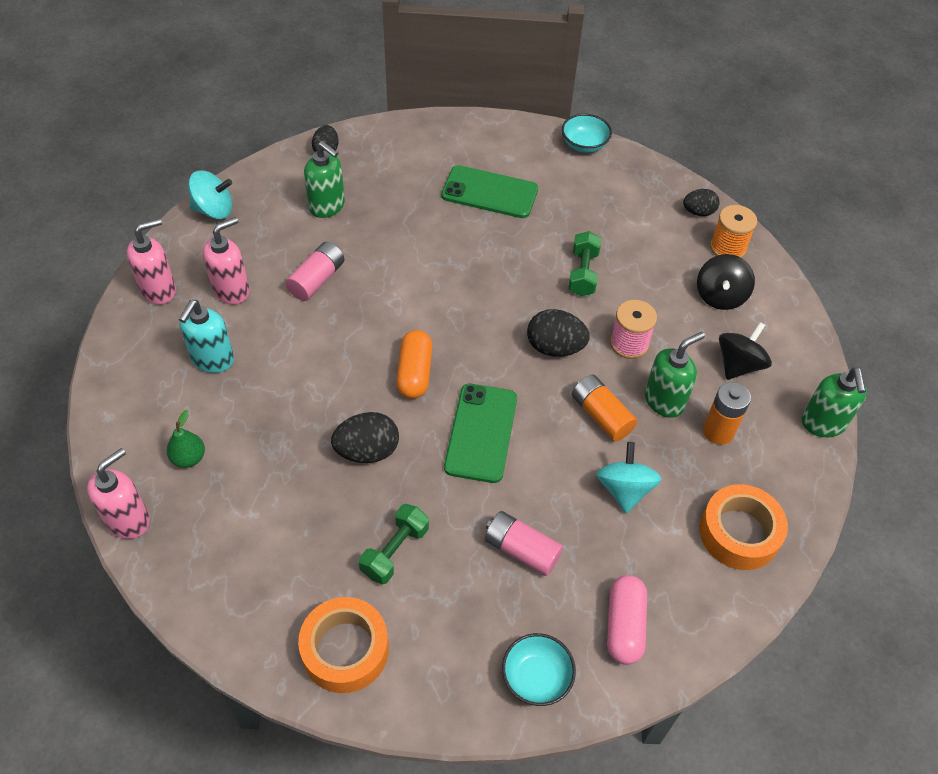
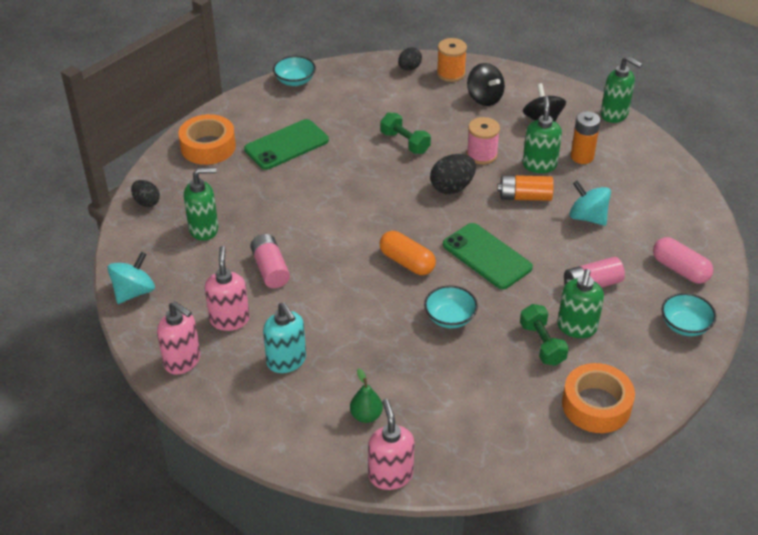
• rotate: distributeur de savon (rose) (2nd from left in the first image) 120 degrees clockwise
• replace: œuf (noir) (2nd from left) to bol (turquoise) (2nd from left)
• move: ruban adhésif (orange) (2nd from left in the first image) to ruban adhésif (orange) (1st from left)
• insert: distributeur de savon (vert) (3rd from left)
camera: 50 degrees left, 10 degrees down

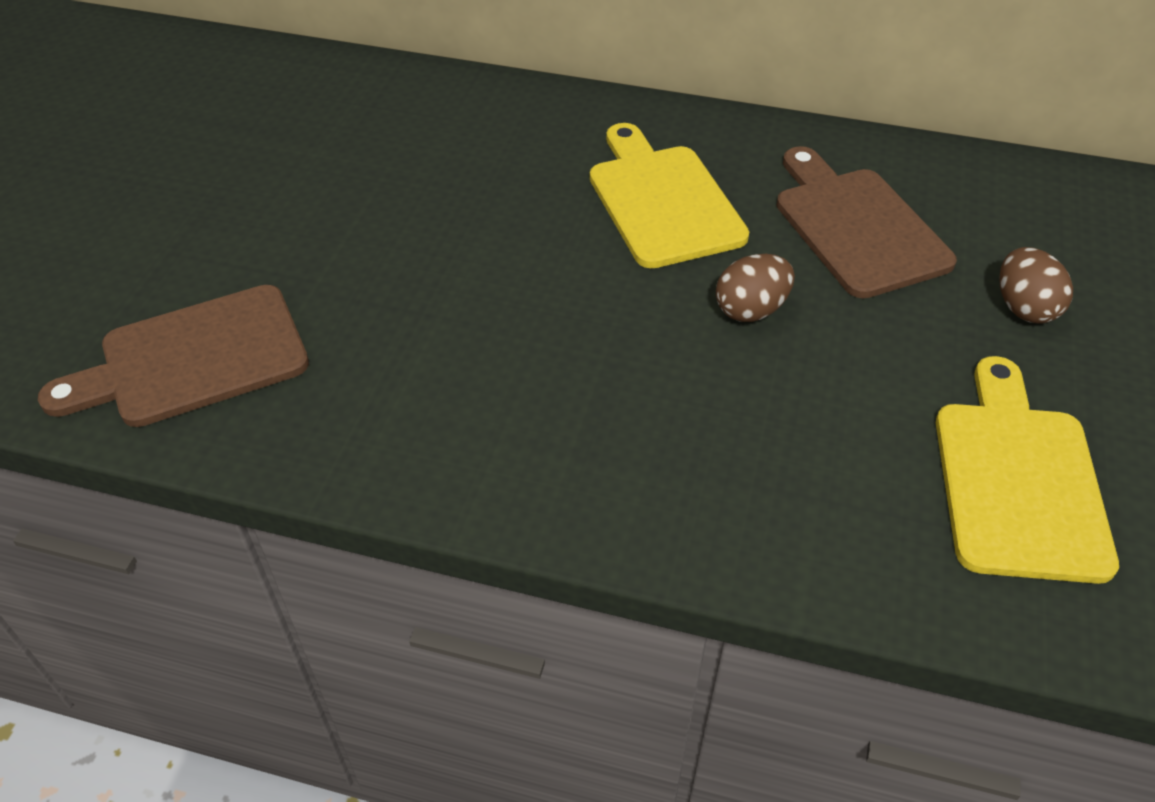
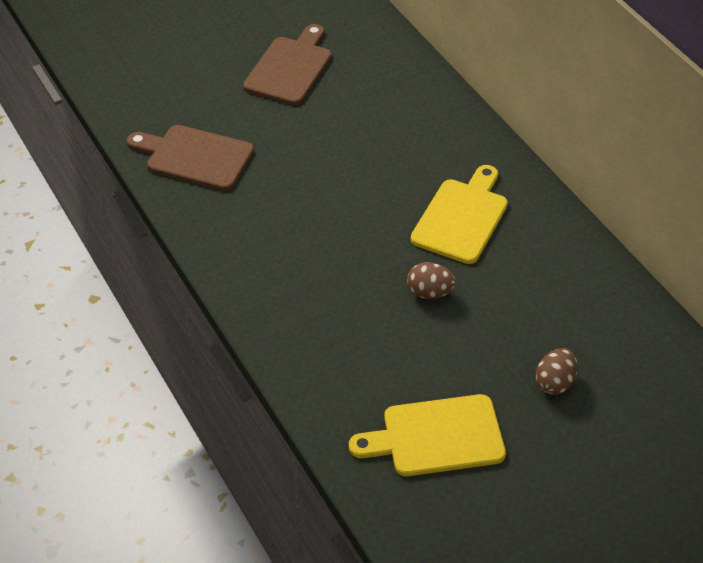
• move: planche à découper (marron) (2nd from left)
• rotate: planche à découper (jaune) (2nd from left in the first image) 150 degrees counterclockwise
camera: 45 degrees right, 0 degrees up

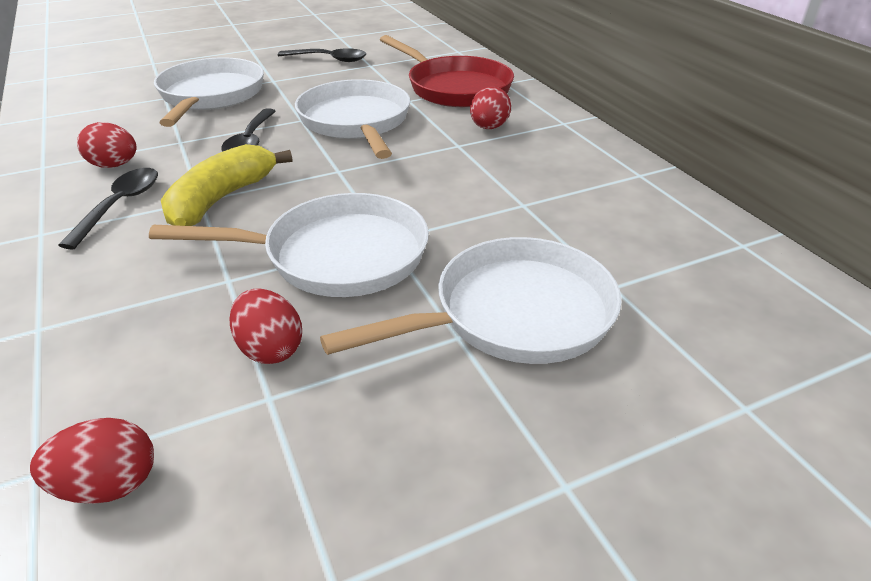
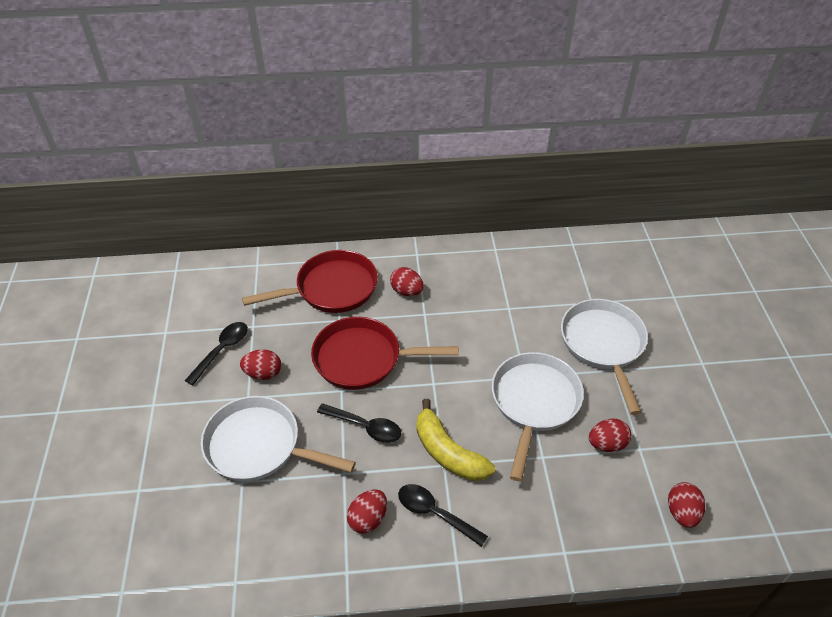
• recolor: poêle (blanc) (3rd from left) to poêle (rouge) (2nd from left)
• insert: œuf (rouge) (1st from left)
camera: 70 degrees left, 10 degrees up

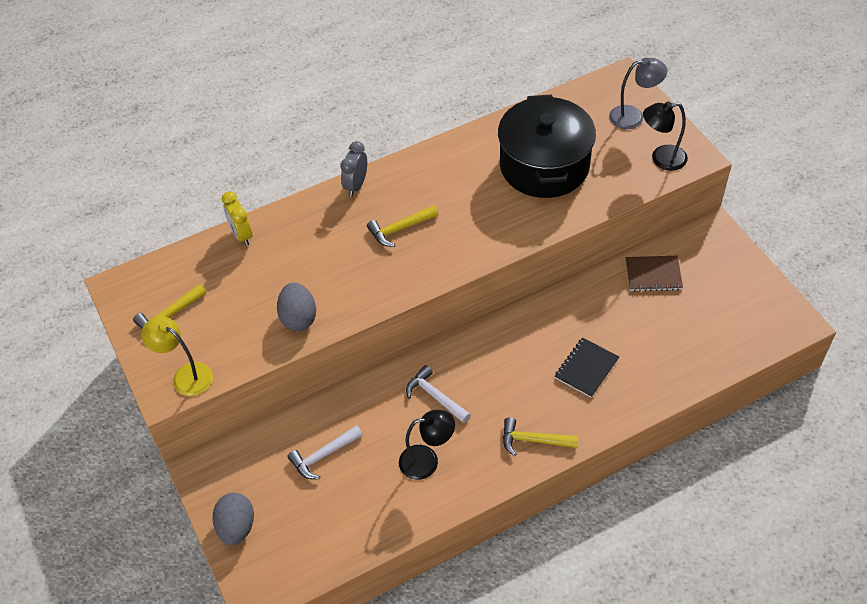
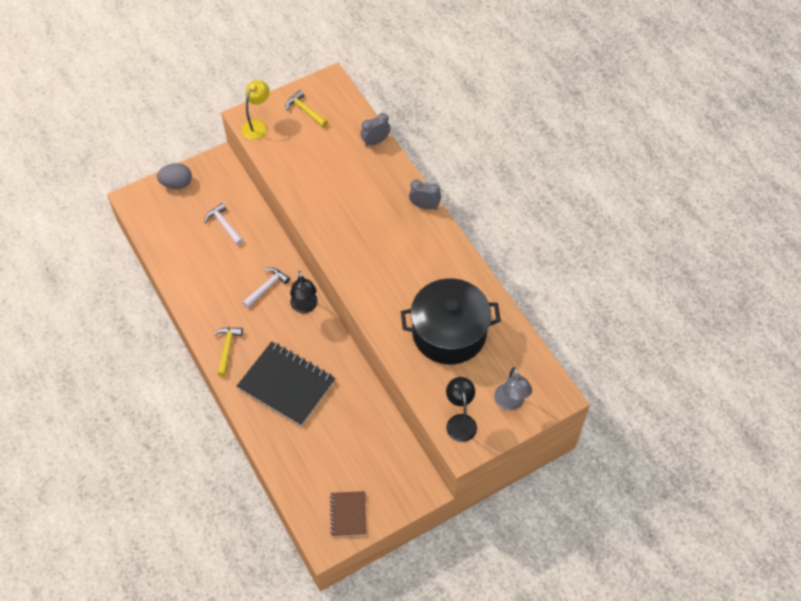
• recolor: réveil (jaune) to réveil (gris) (1st from left)
• delete: œuf (gris) (2nd from left)
• delete: marteau (jaune) (2nd from left)
• move: lampe (noir) (1st from left)
• resize: carnet (noir) x1.86
• move: carnet (marron)
camera: 85 degrees right, 5 degrees up

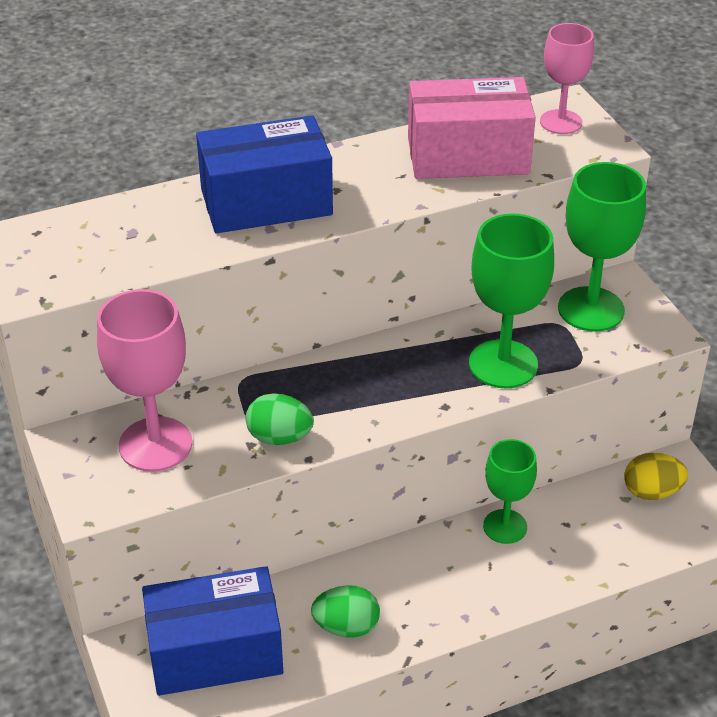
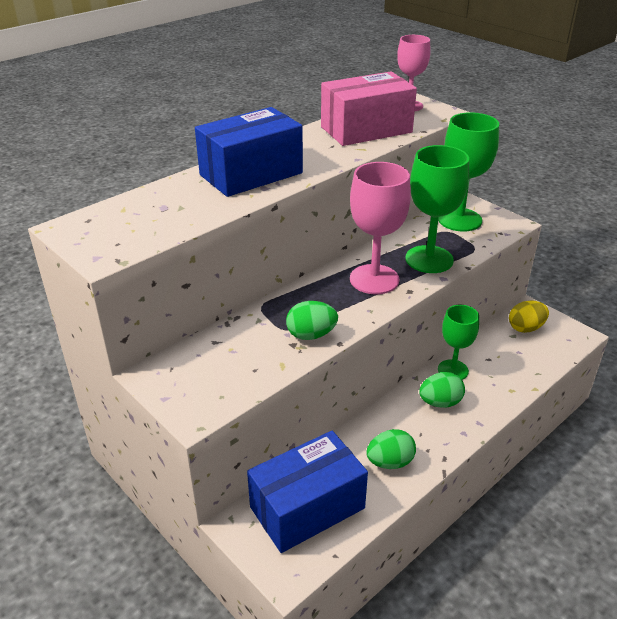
• move: verre à pied (rose) (1st from left)
• insert: œuf (vert) (3rd from left)
camera: 20 degrees left, 5 degrees down

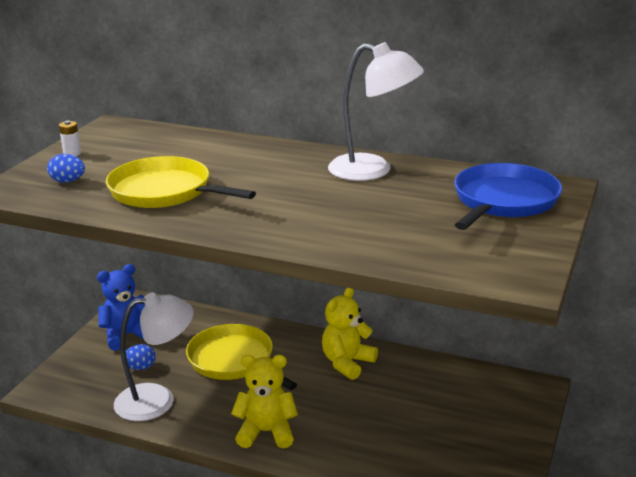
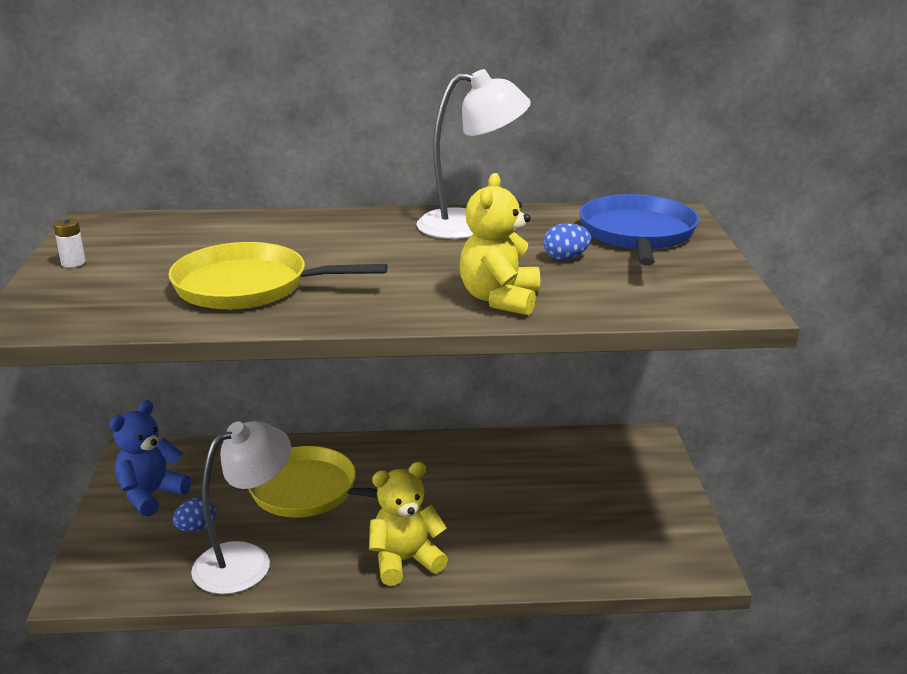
• move: œuf (bleu) (1st from left in the first image) to œuf (bleu) (2nd from left)
• move: ours en peluche (jaune) (2nd from left)
camera: 25 degrees left, 0 degrees up

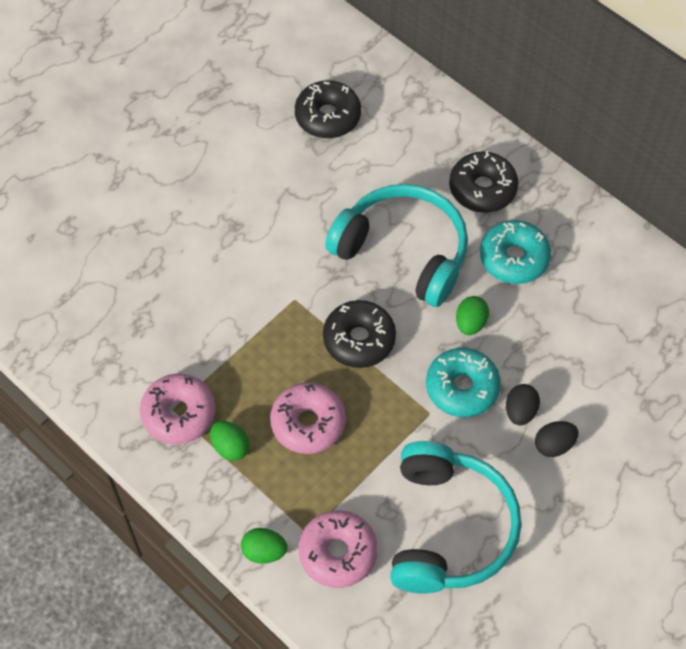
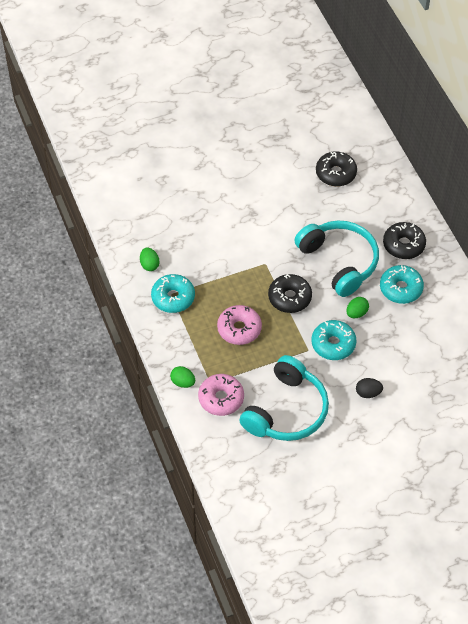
• recolor: beignet (rose) (1st from left) to beignet (turquoise) (1st from left)
• move: œuf (vert) (1st from left)
• delete: œuf (noir) (1st from left)
camera: 25 degrees right, 5 degrees down

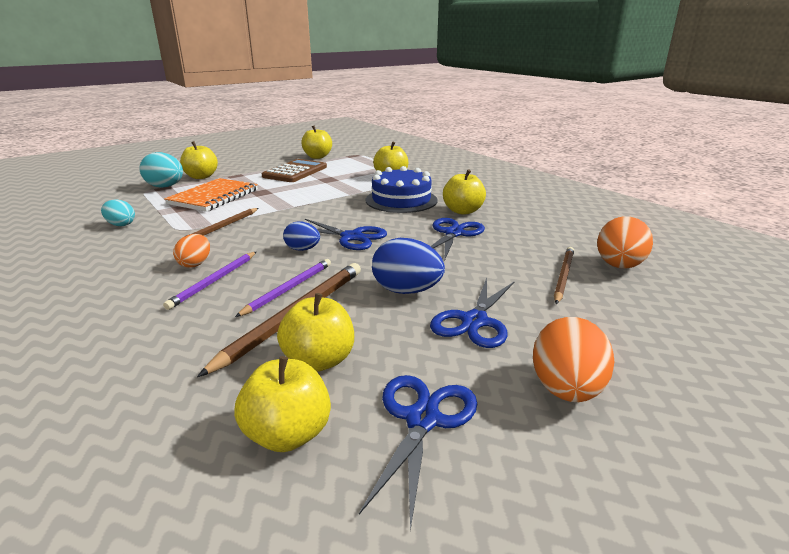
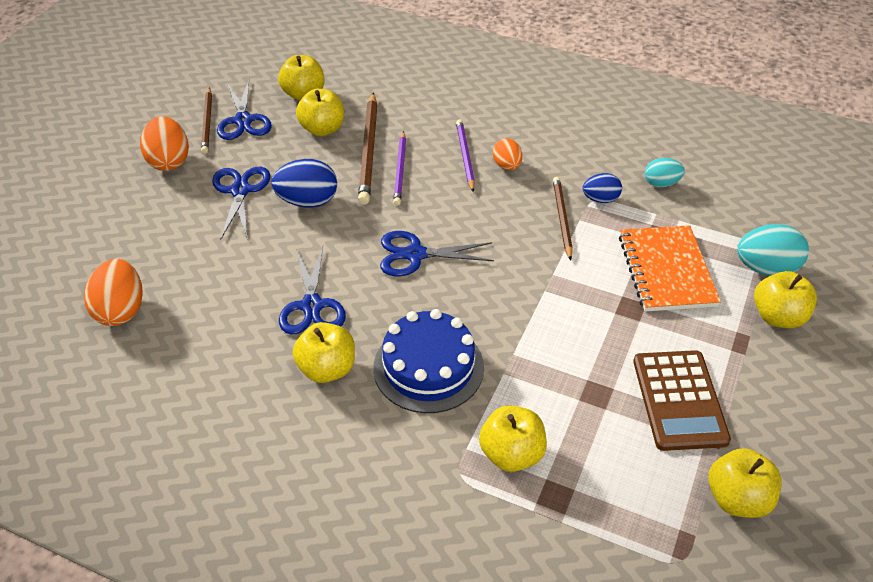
• move: œuf (bleu) (1st from left in the first image) to œuf (bleu) (2nd from left)
• move: crayon (marron) (3rd from left in the first image) to crayon (marron) (1st from left)
camera: 150 degrees right, 20 degrees up

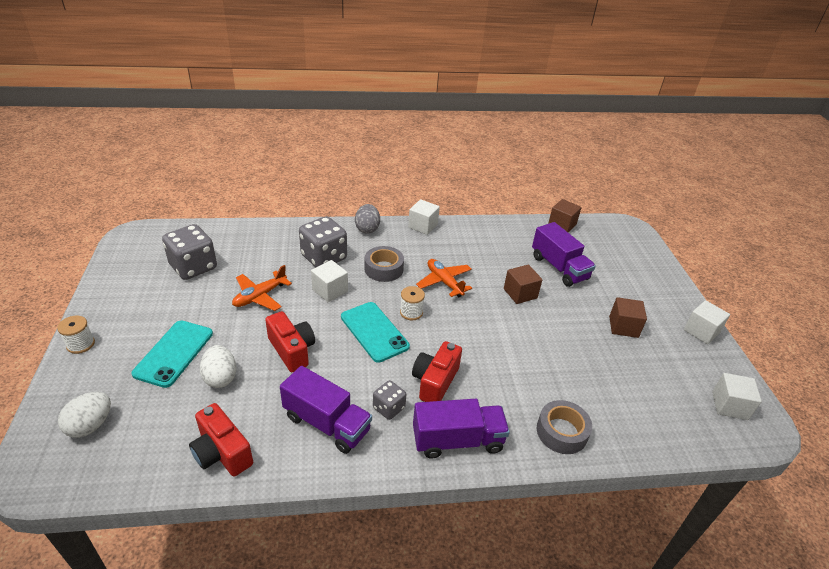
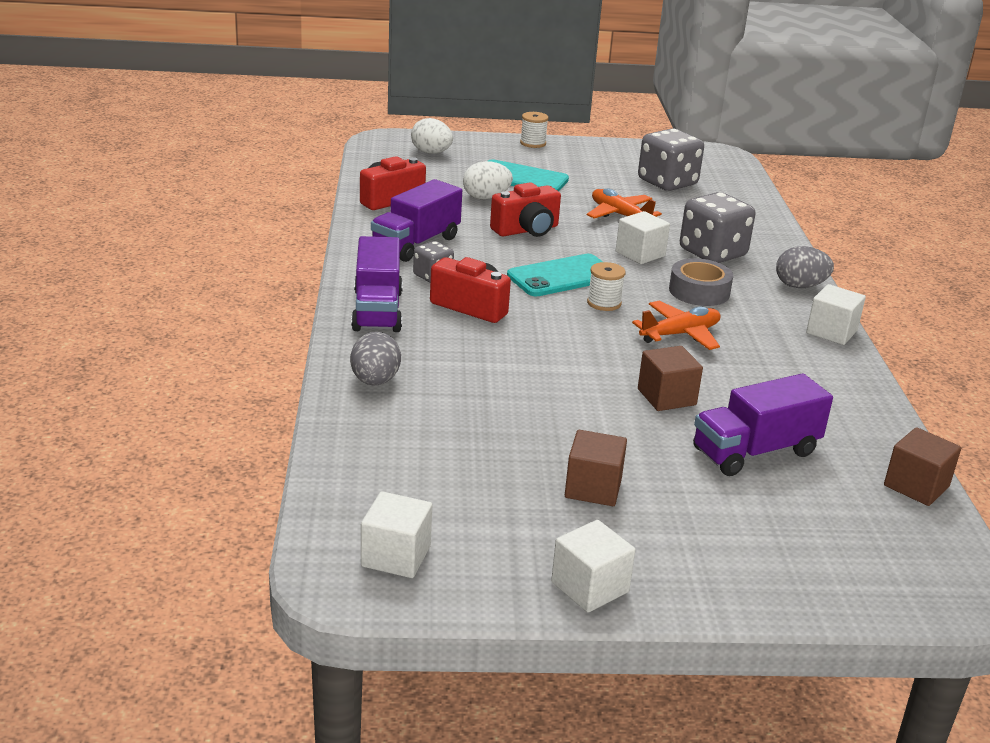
• replace: ruban adhésif (gris) (2nd from left) to œuf (gris) (1st from left)
camera: 95 degrees right, 10 degrees down

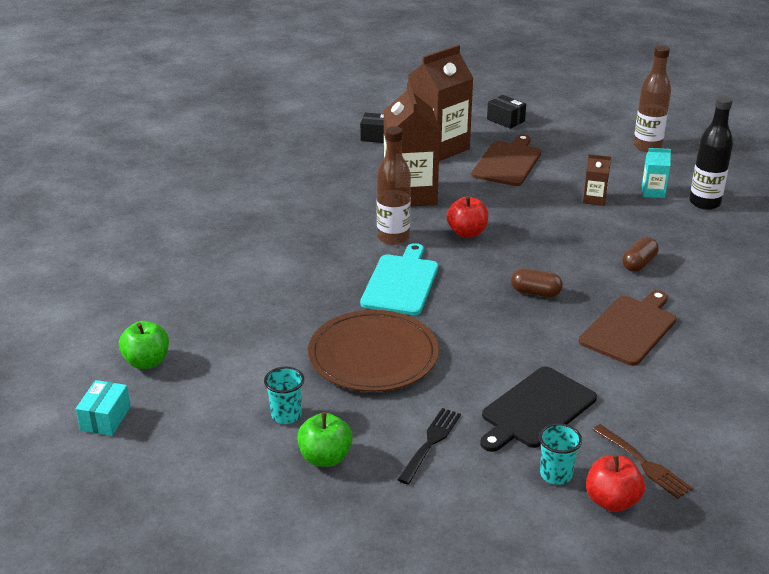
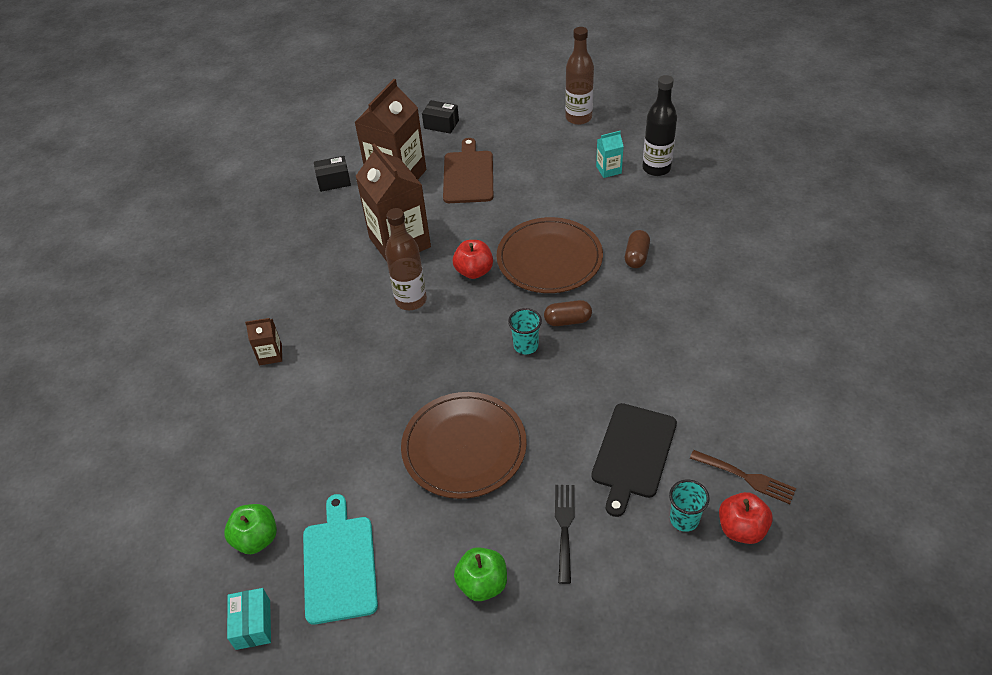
• move: gobelet (turquoise) (1st from left)
• move: planche à découper (turquoise)
• delete: planche à découper (marron) (2nd from left)
• move: brique de lait (marron) (3rd from left in the first image) to brique de lait (marron) (1st from left)
• insert: assiette (marron) (2nd from left)
camera: 20 degrees left, 15 degrees up

